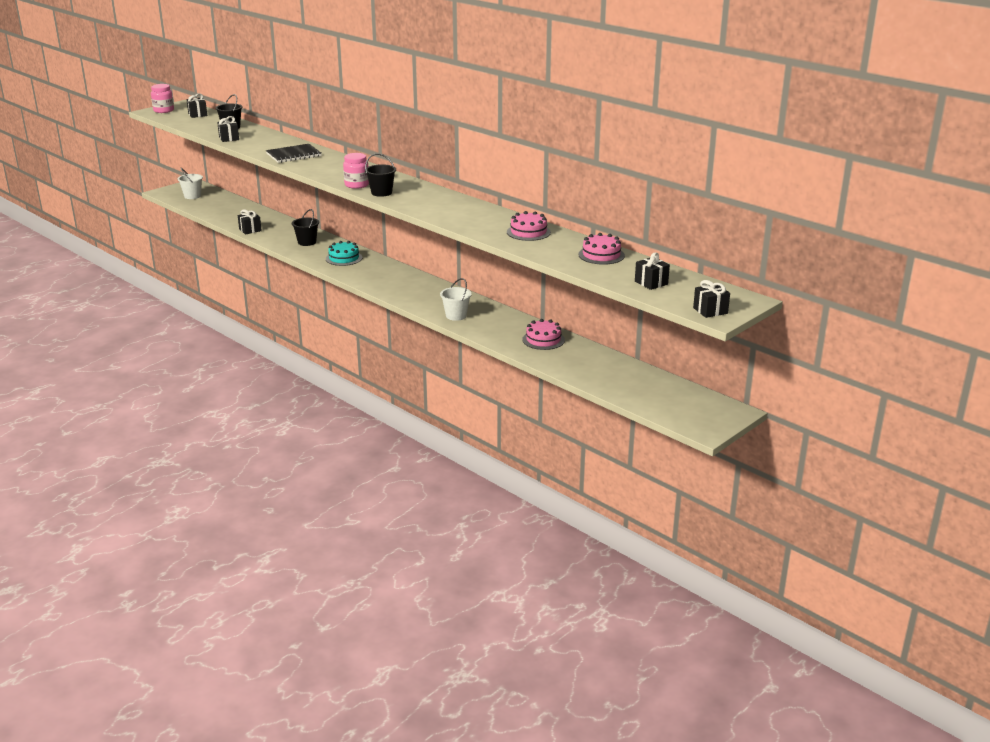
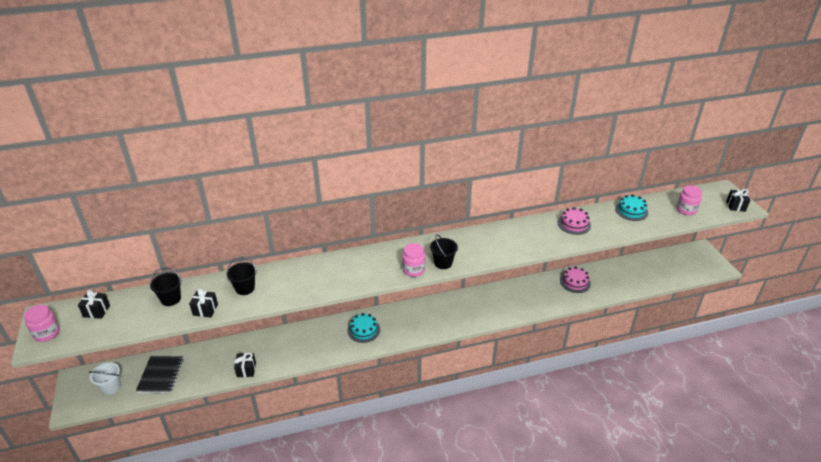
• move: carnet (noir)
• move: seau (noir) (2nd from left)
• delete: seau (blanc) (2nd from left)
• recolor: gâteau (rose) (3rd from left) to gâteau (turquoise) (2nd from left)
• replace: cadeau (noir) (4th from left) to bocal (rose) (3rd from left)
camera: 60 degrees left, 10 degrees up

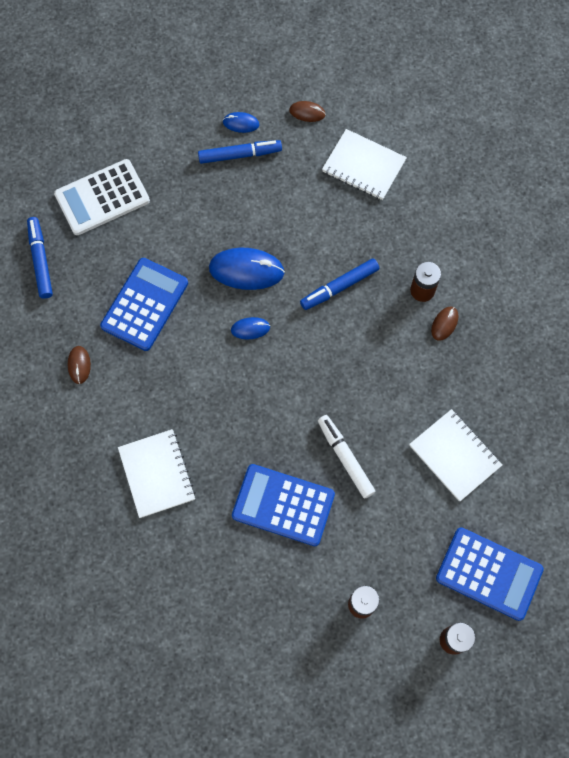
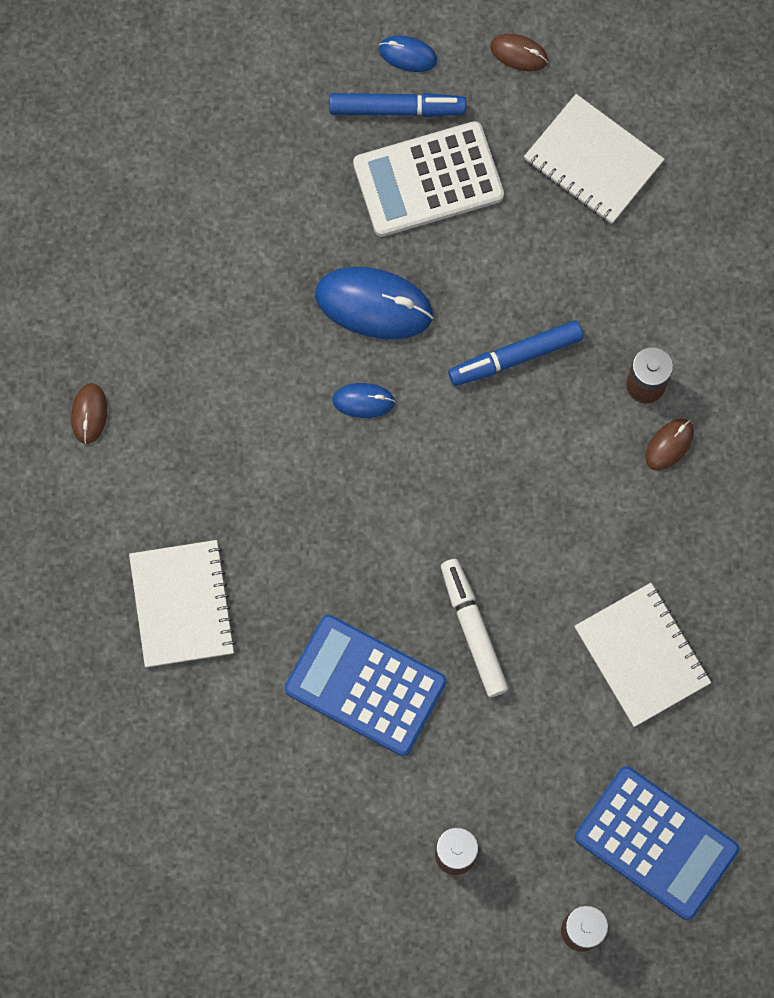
• delete: feutre (bleu) (1st from left)
• move: calculatrice (blanc)
• delete: calculatrice (bleu) (1st from left)
camera: 10 degrees right, 5 degrees up

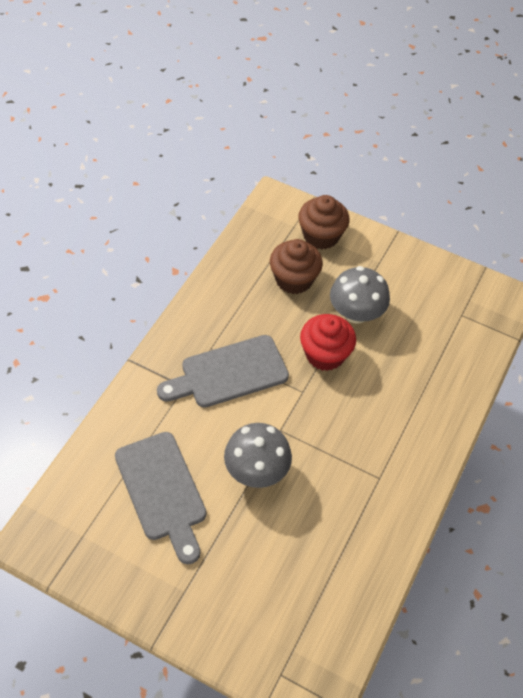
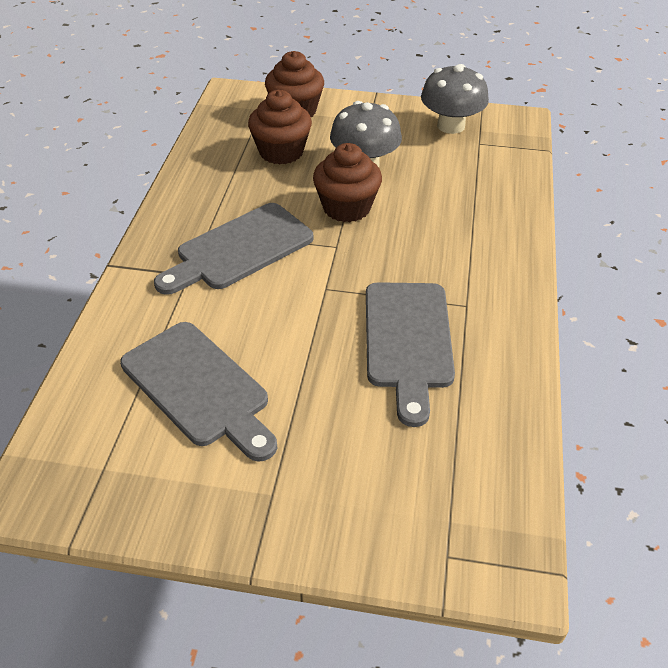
• move: champignon (gris) (1st from left in the first image) to champignon (gris) (2nd from left)
• recolor: muffin (rouge) to muffin (marron) (3rd from left)
• insert: planche à découper (gris) (3rd from left)
camera: 15 degrees left, 10 degrees down

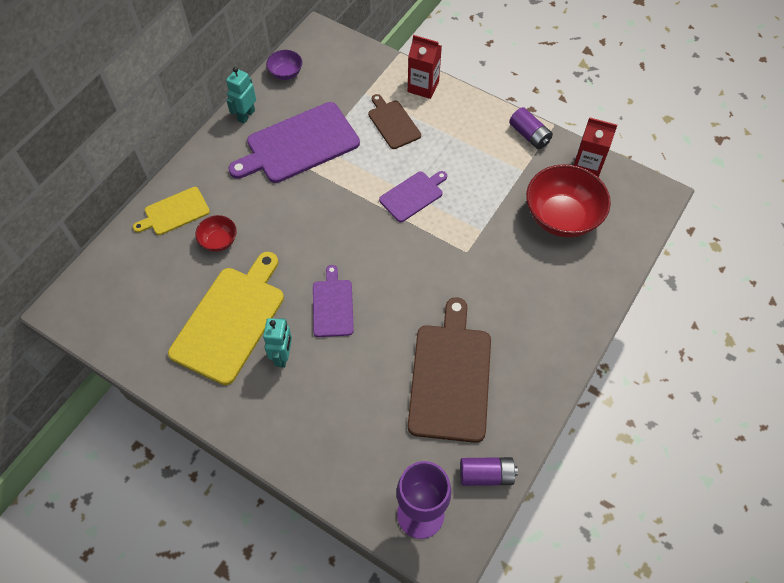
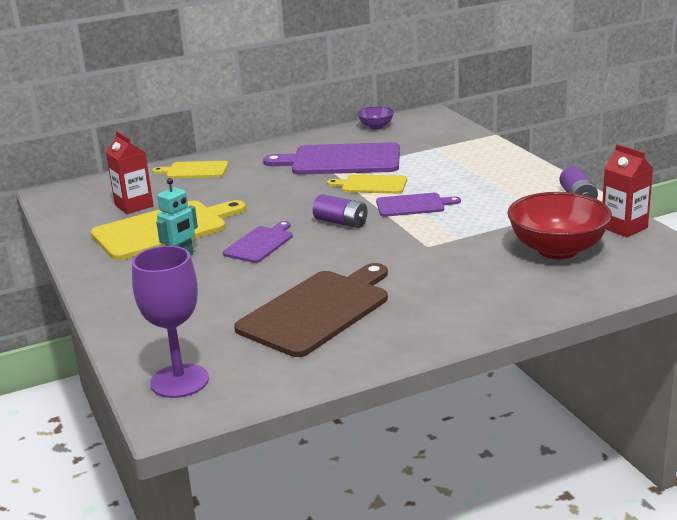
• delete: bol (rouge) (1st from left)
• delete: robot (turquoise) (1st from left)
• delete: planche à découper (marron) (1st from left)
• move: brique de lait (rouge) (1st from left)
• move: pile (violet) (1st from left)
• insert: planche à découper (jaune) (3rd from left)
camera: 35 degrees right, 35 degrees down

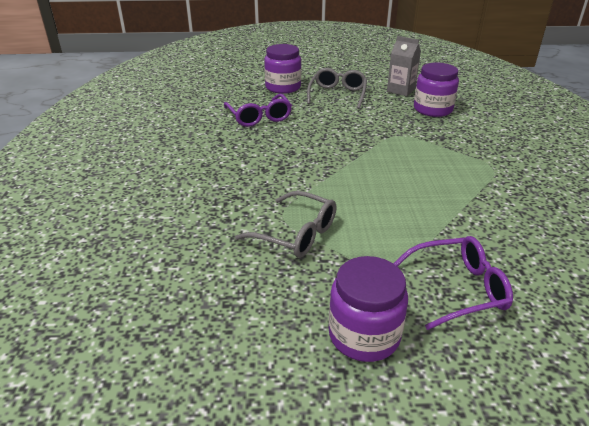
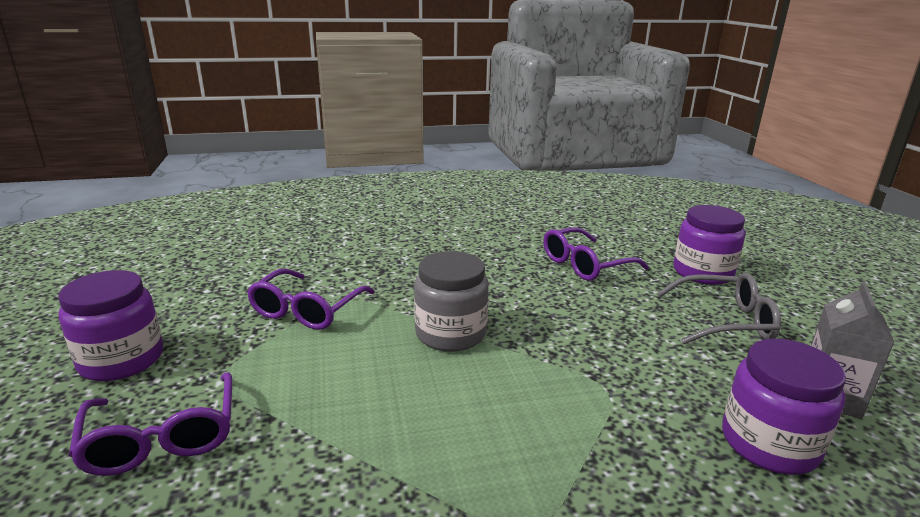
• recolor: lunettes (gris) (1st from left) to lunettes (violet) (2nd from left)
• insert: bocal (gris)
camera: 80 degrees right, 10 degrees down

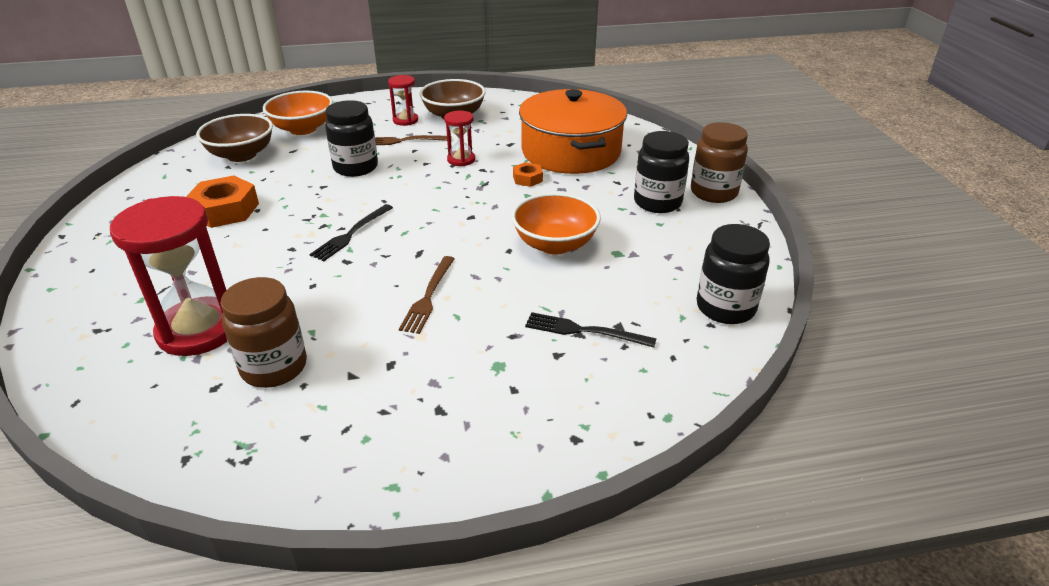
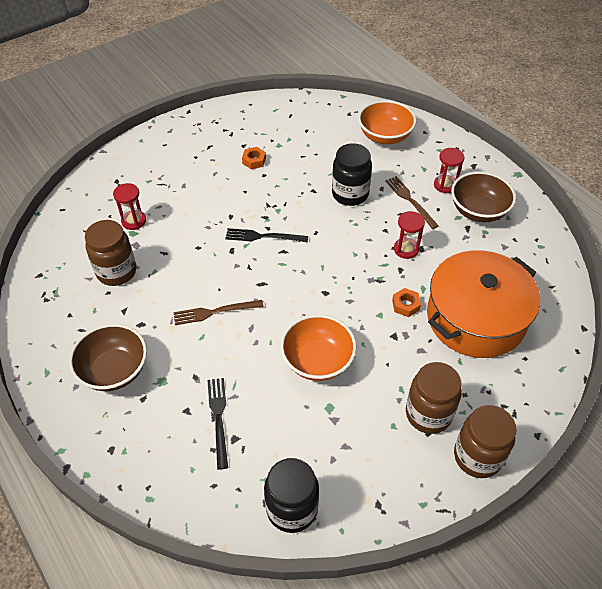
• resize: sablier (rouge) (1st from left) x0.50
• resize: écrou (orange) (1st from left) x0.52
• move: bol (marron) (1st from left)
• recolor: bocal (noir) (2nd from left) to bocal (marron) (2nd from left)
camera: 65 degrees right, 15 degrees up

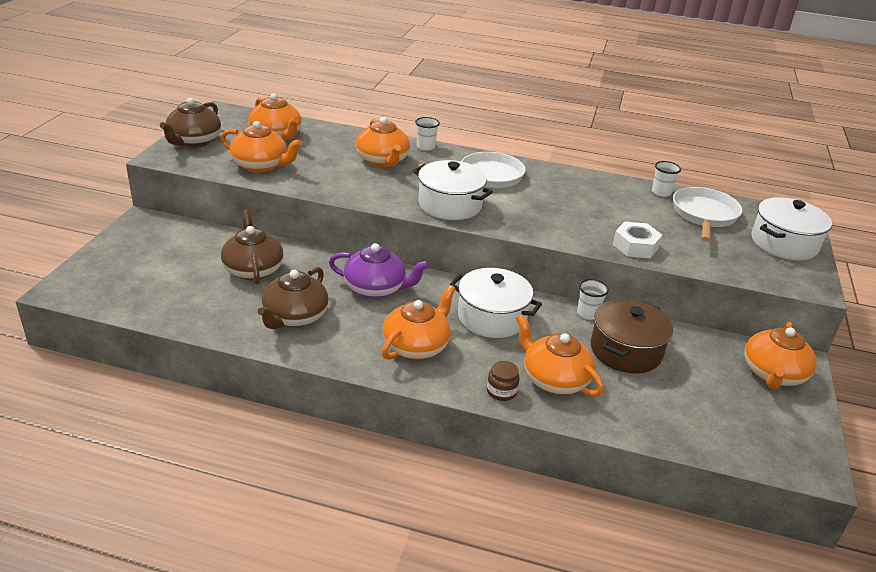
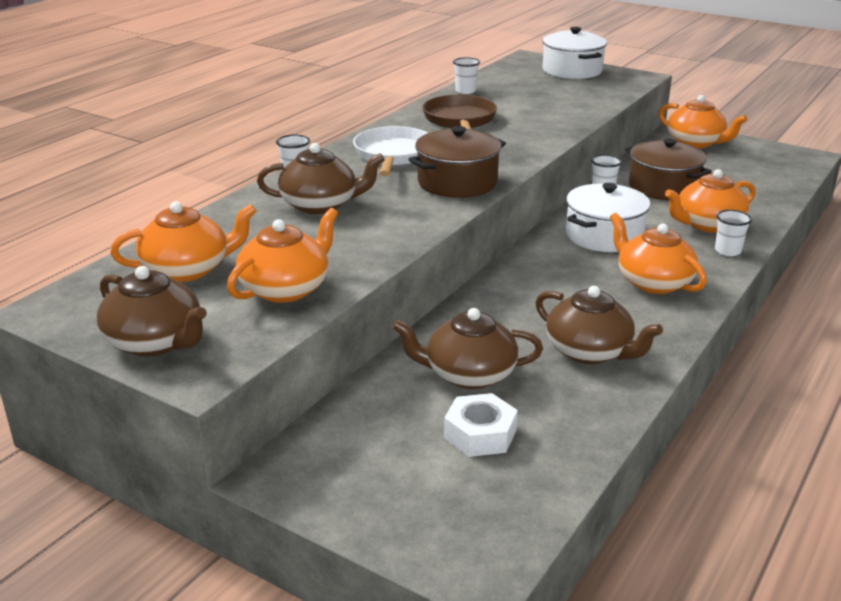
• delete: théière (violet)
• recolor: théière (orange) (3rd from left) to théière (marron) (2nd from left)
• recolor: marmite (blanc) (1st from left) to marmite (marron) (1st from left)
• replace: bocal (marron) to gobelet (blanc) (4th from left)
• move: écrou (blanc)
• delete: poêle (blanc) (2nd from left)
• insert: poêle (marron)
camera: 70 degrees left, 5 degrees down

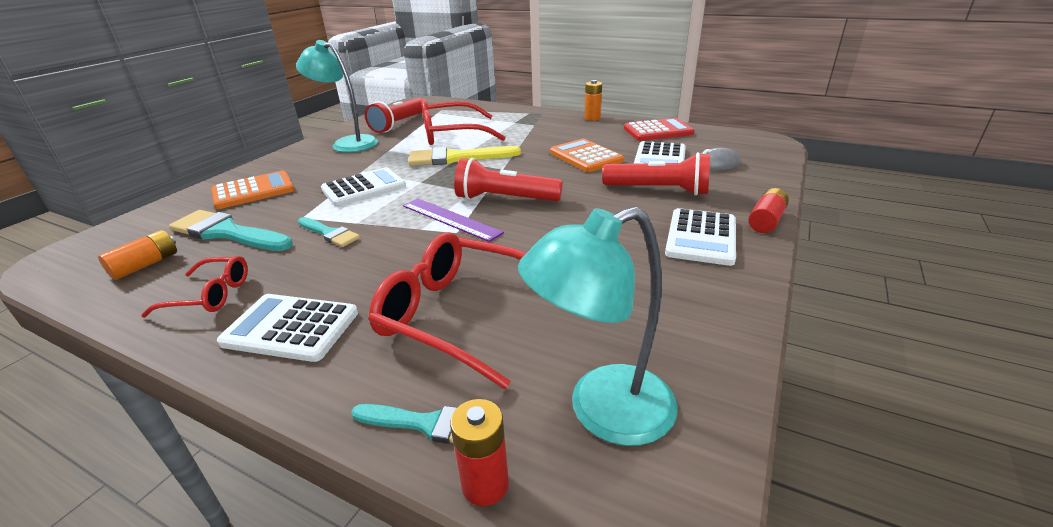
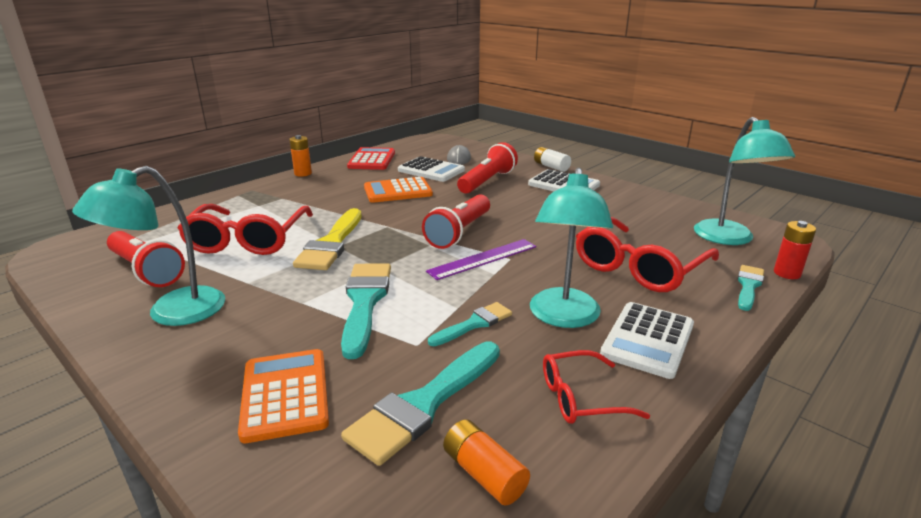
• rotate: lunettes (rouge) (1st from left in the first image) 120 degrees counterclockwise
• replace: calculatrice (blanc) (2nd from left) to pinceau (turquoise) (1st from left)
• recolor: pile (rouge) (2nd from left) to pile (blanc)
• insert: lampe (turquoise) (2nd from left)
camera: 75 degrees left, 5 degrees down

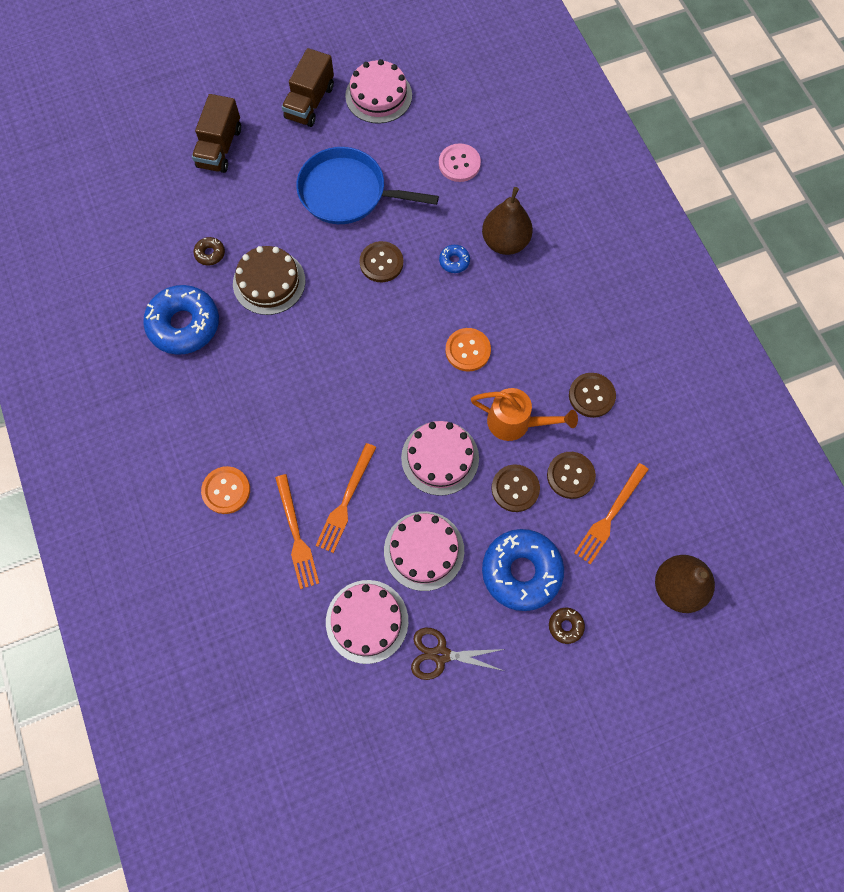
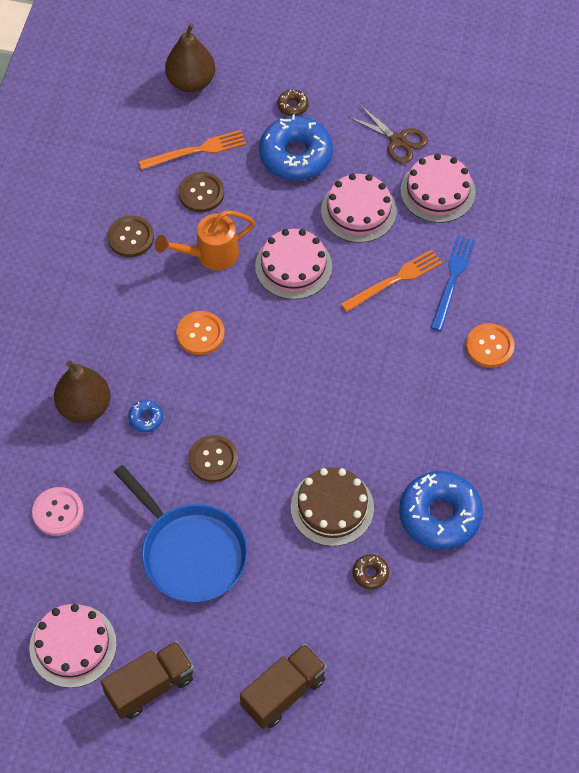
• recolor: fourchette (orange) (1st from left) to fourchette (bleu)
• rotate: arrosoir (orange) 75 degrees counterclockwise
• delete: bouton (marron) (2nd from left)
camera: 145 degrees left, 10 degrees down

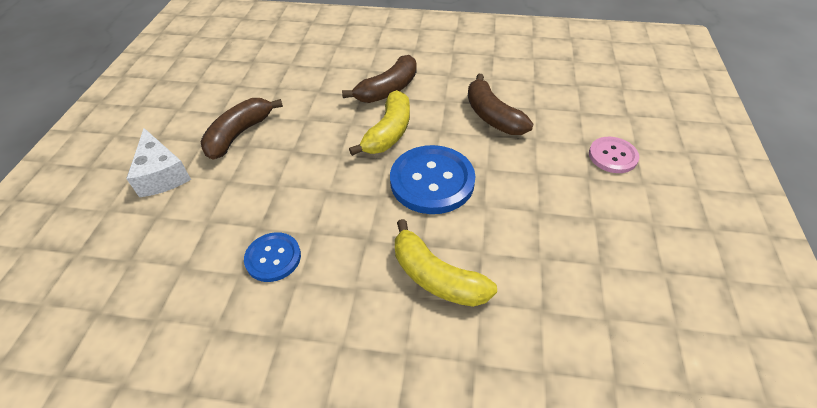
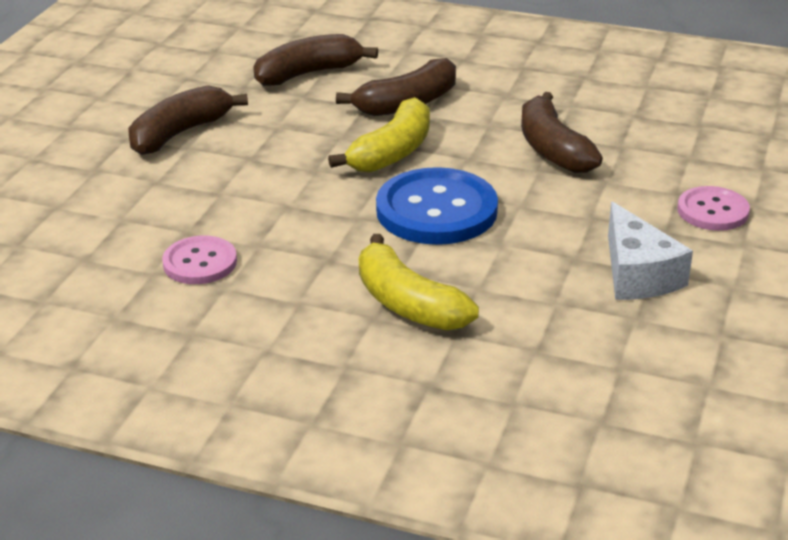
• move: fromage (blanc)
• recolor: bouton (bleu) (1st from left) to bouton (rose) (1st from left)
• insert: banane (marron) (2nd from left)
camera: 10 degrees right, 15 degrees down

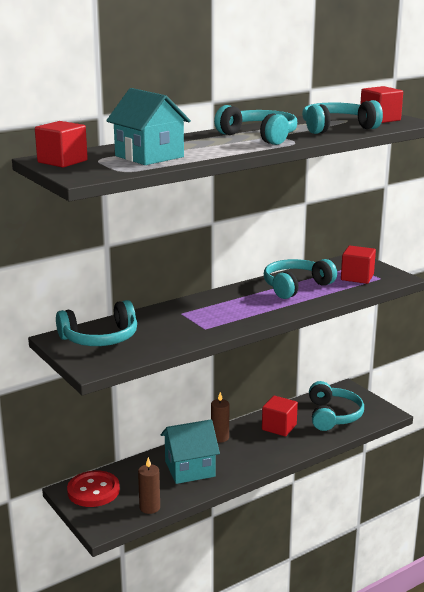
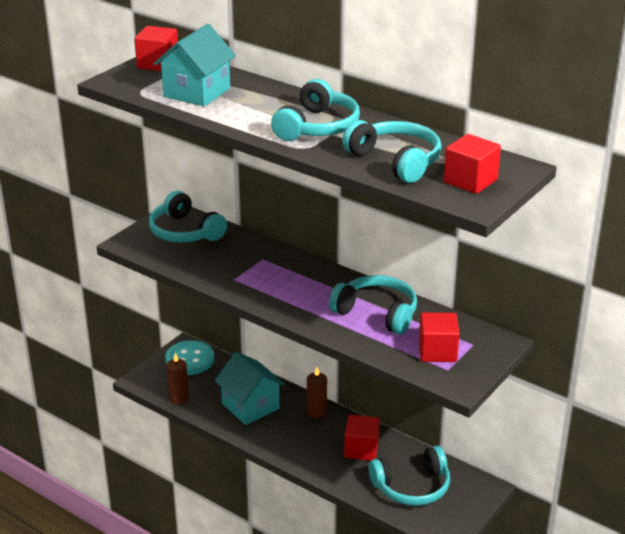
• recolor: bouton (rouge) to bouton (turquoise)
camera: 70 degrees right, 10 degrees up

